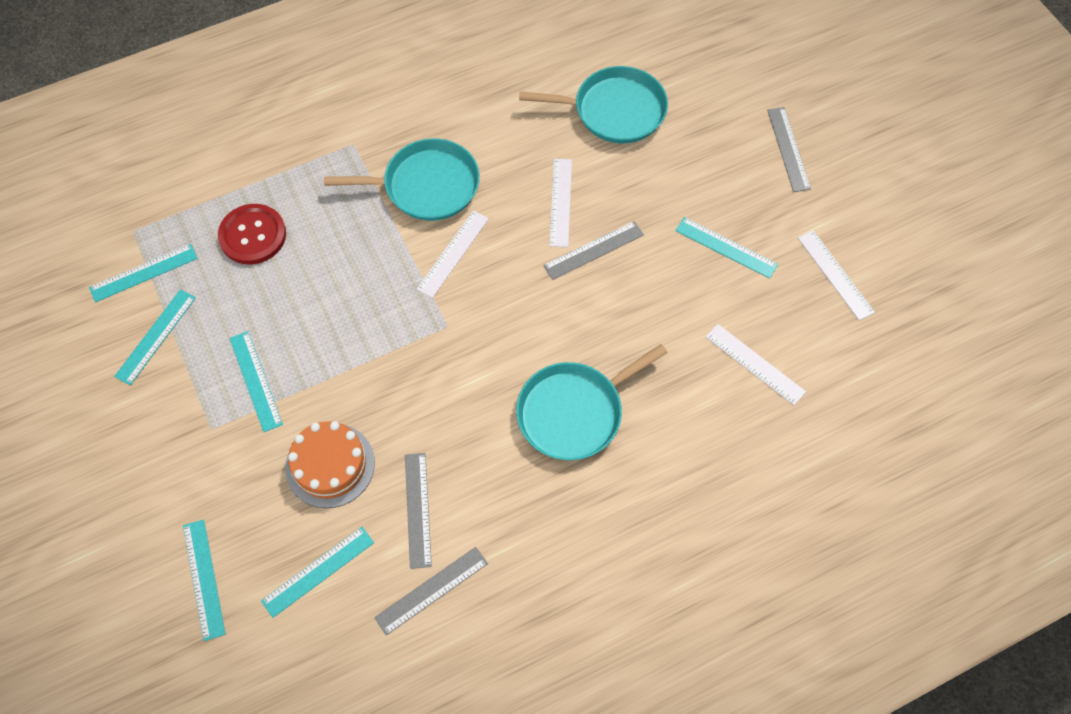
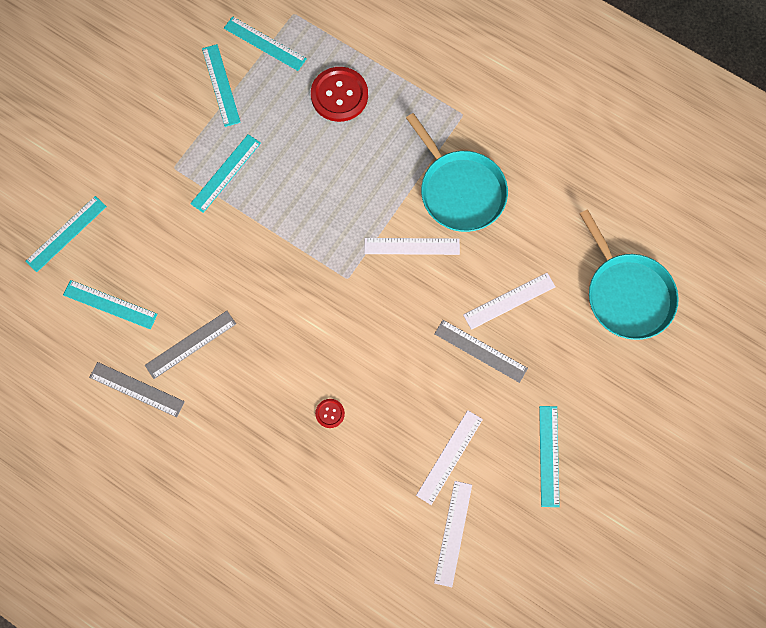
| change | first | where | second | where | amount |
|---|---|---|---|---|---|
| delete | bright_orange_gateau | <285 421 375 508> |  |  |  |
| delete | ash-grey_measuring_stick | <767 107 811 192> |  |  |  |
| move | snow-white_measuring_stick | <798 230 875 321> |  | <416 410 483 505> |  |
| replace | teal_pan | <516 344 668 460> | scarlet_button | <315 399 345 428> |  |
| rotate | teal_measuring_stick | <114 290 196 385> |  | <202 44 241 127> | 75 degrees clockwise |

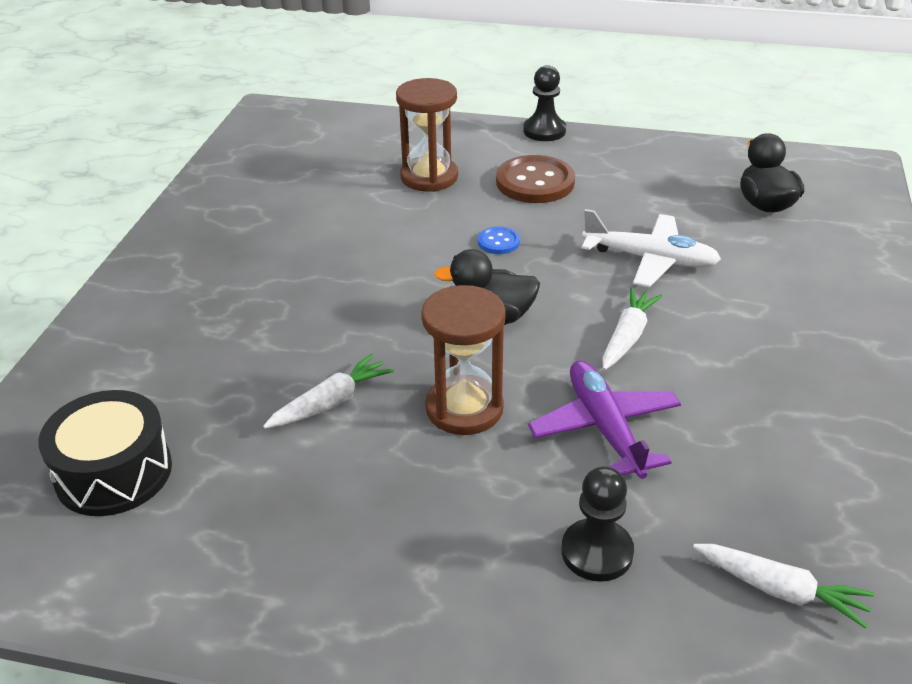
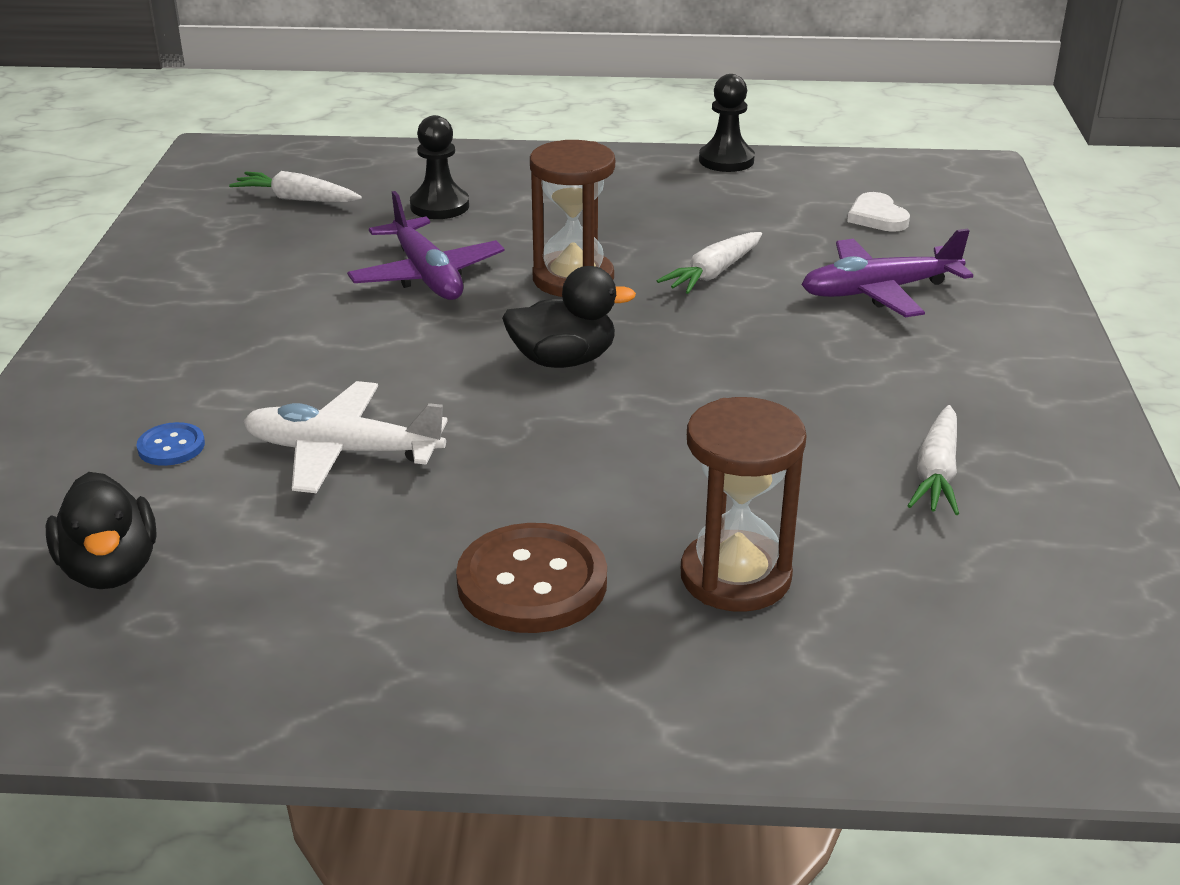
| change | first | where | second | where | amount |
|---|---|---|---|---|---|
| insert |  |  | purple_toy_plane | <802 229 973 317> |  |
| move | cobalt_button | <478 226 520 254> |  | <136 422 205 466> |  |
| move | ebony_pawn | <523 65 566 141> |  | <699 74 755 172> |  |
| move | snow-white_toy_carrot | <602 287 663 370> |  | <908 405 959 515> |  |
| replace | ebony_drum | <38 390 172 516> | snow-white_love_heart | <847 192 910 232> |  |

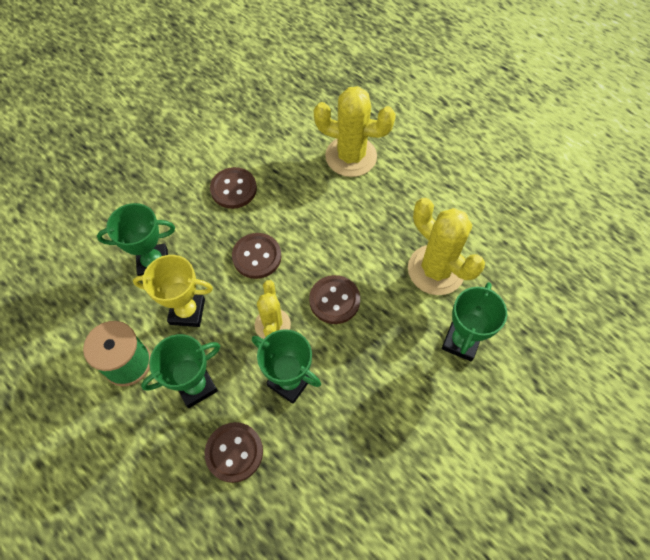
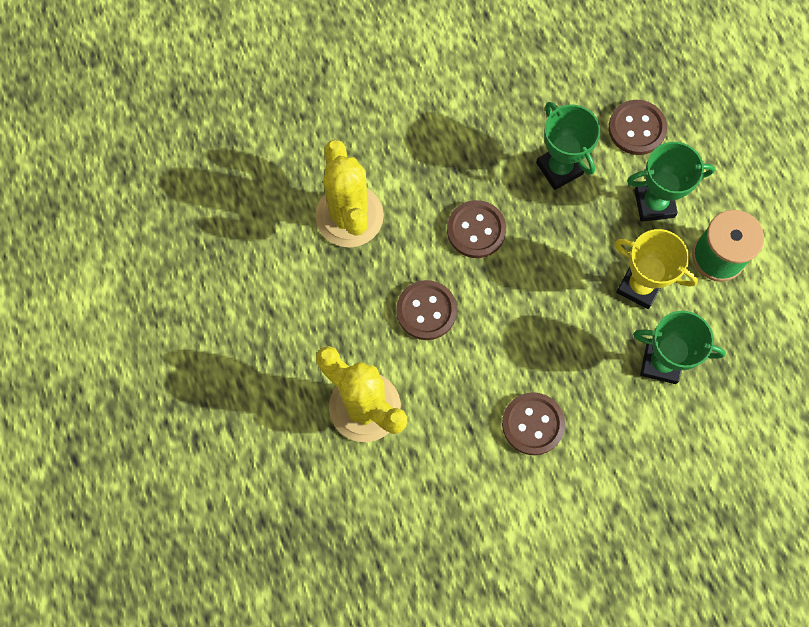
| change | first | where | second | where | amount |
|---|---|---|---|---|---|
| delete | yellow_cactus | <255 280 291 339> |  |  |  |
| delete | emerald_award_cup | <442 282 507 361> |  |  |  |
| move | dark_brown_button | <232 233 281 279> |  | <396 280 457 340> |  |

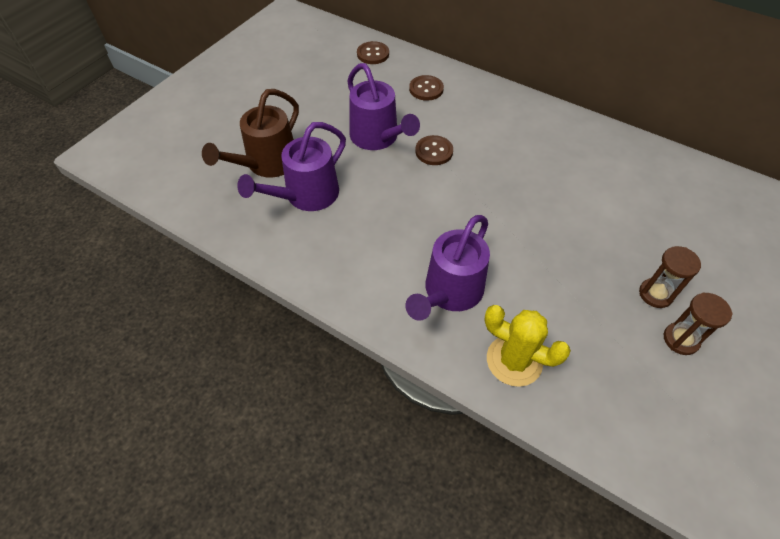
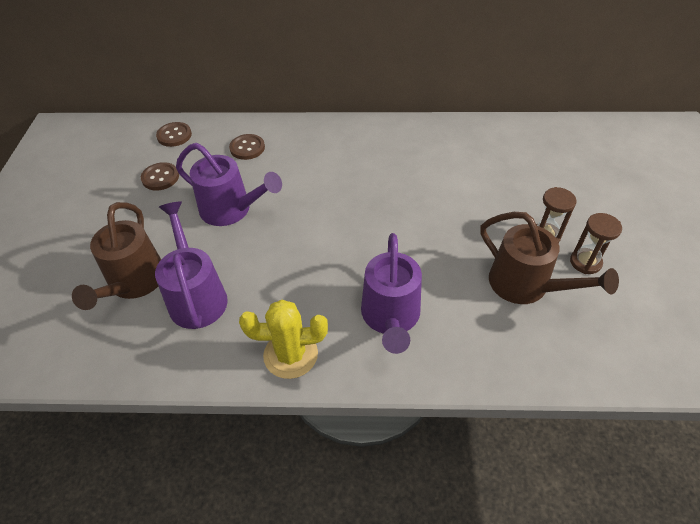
| change | first | where | second | where | amount |
|---|---|---|---|---|---|
| insert |  |  | dark_brown_watering_can | <480 212 619 304> |  |
| move | dark_brown_button | <415 135 453 165> |  | <141 162 179 191> |  |
| move | yellow_cactus | <484 305 571 387> |  | <239 300 328 379> |  |
| rotate | purple_watering_can | <237 122 346 211> |  | <155 201 228 329> | 150 degrees clockwise |

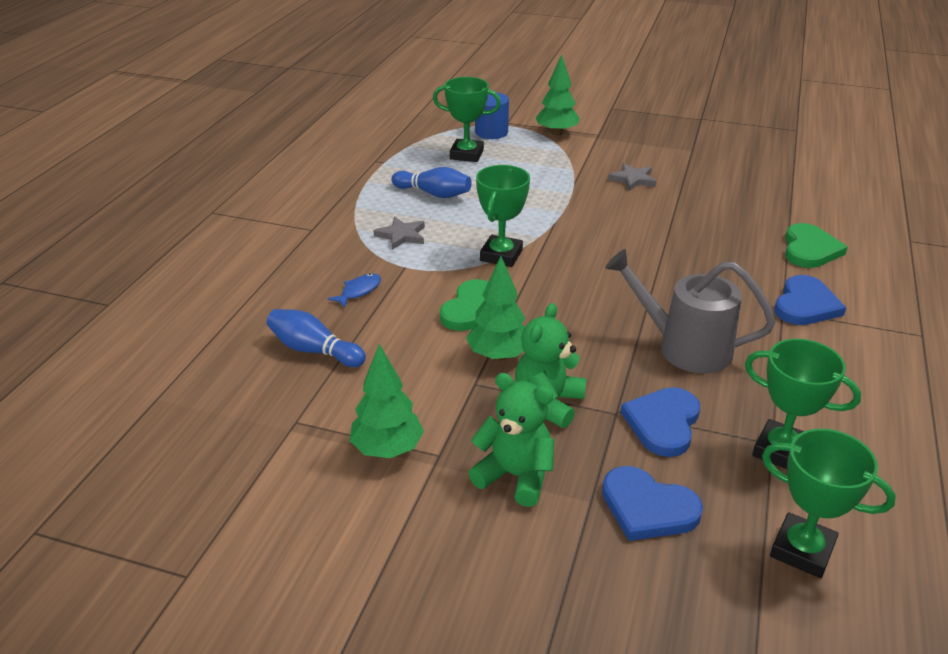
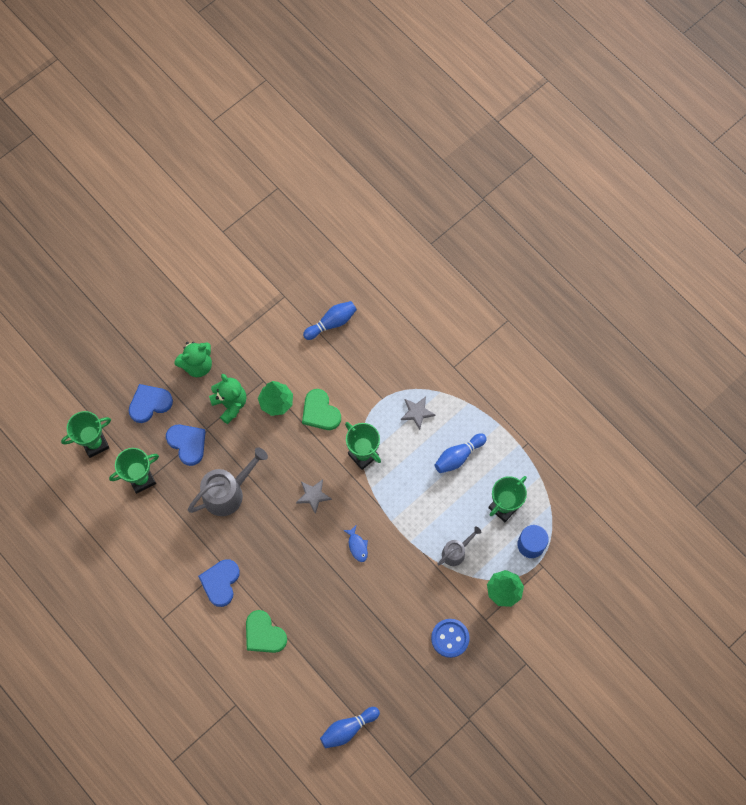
| change | first | where | second | where | amount |
|---|---|---|---|---|---|
| delete | emerald_tree | <349 344 424 458> |  |  |  |
| insert |  |  | cobalt_tenpin | <320 707 380 748> |  |
| insert |  |  | cobalt_button | <431 619 470 658> |  |
| insert |  |  | ash-grey_watering_can | <438 526 482 566> |  |
| move | cobalt_fish_figure | <327 273 381 308> |  | <343 526 368 562> |  |
| move | ash-grey_five-pointed_star | <608 163 657 191> |  | <296 479 332 514> |  |
| rotate | cobalt_love_heart | <774 275 846 325> |  | <198 559 240 607> | 45 degrees clockwise |

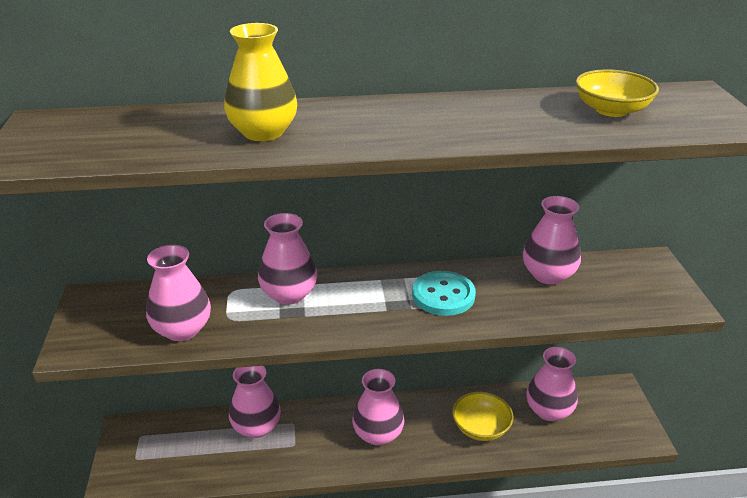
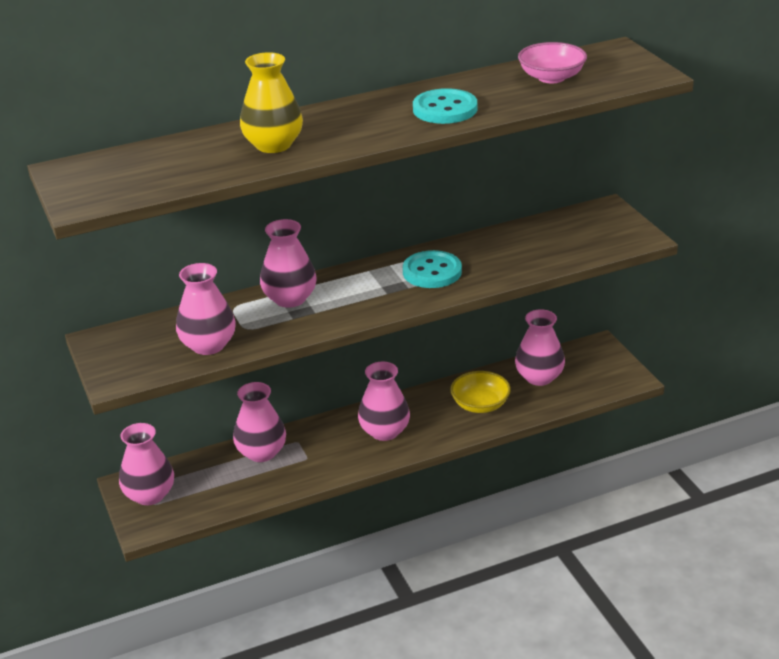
| change | first | where | second | where | amount |
|---|---|---|---|---|---|
| insert |  |  | teal_button | <413 88 477 124> |  |
| move | pink_tall_vase | <523 196 581 285> |  | <119 423 174 505> |  |
| recolor | yellow_bowl | <575 69 659 117> | pink_bowl | <518 42 587 83> |  |

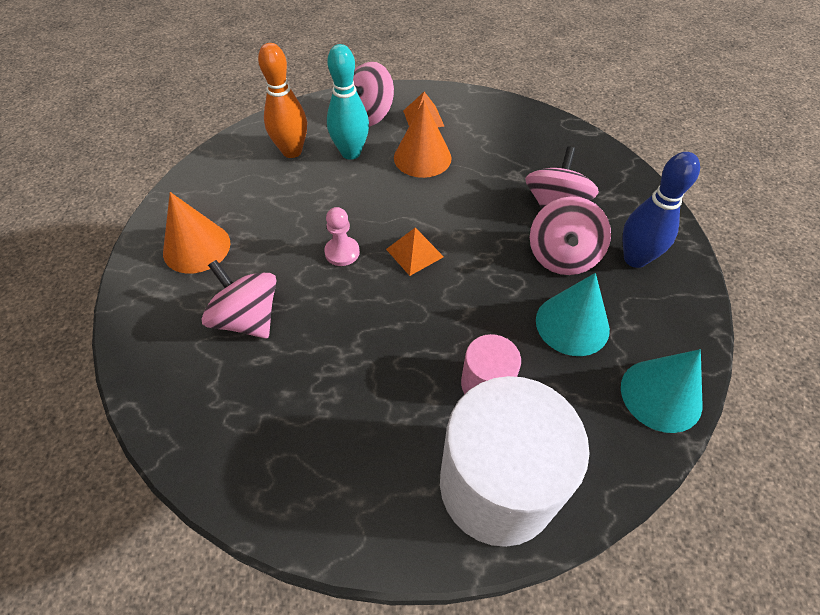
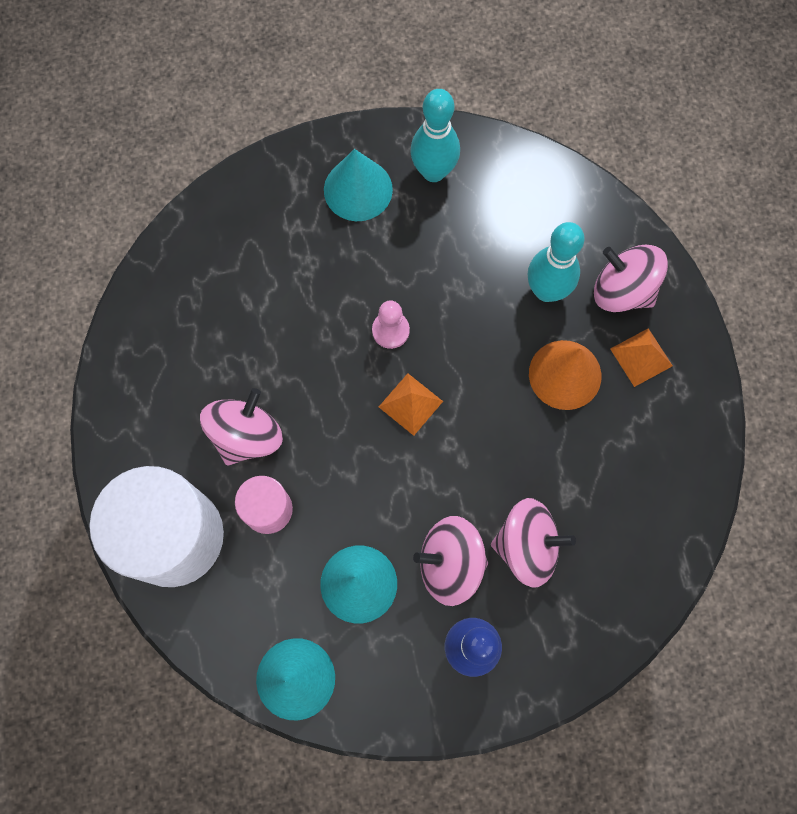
| change | first | where | second | where | amount |
|---|---|---|---|---|---|
| delete | bright_orange_tenpin | <258 43 307 158> |  |  |  |
| insert |  |  | teal_tenpin | <410 89 460 182> |  |
| move | pink_whirligig | <202 260 277 338> |  | <200 388 283 465> |  |
| recolor | bright_orange_cone | <163 192 231 274> | teal_cone | <324 149 393 221> |  |

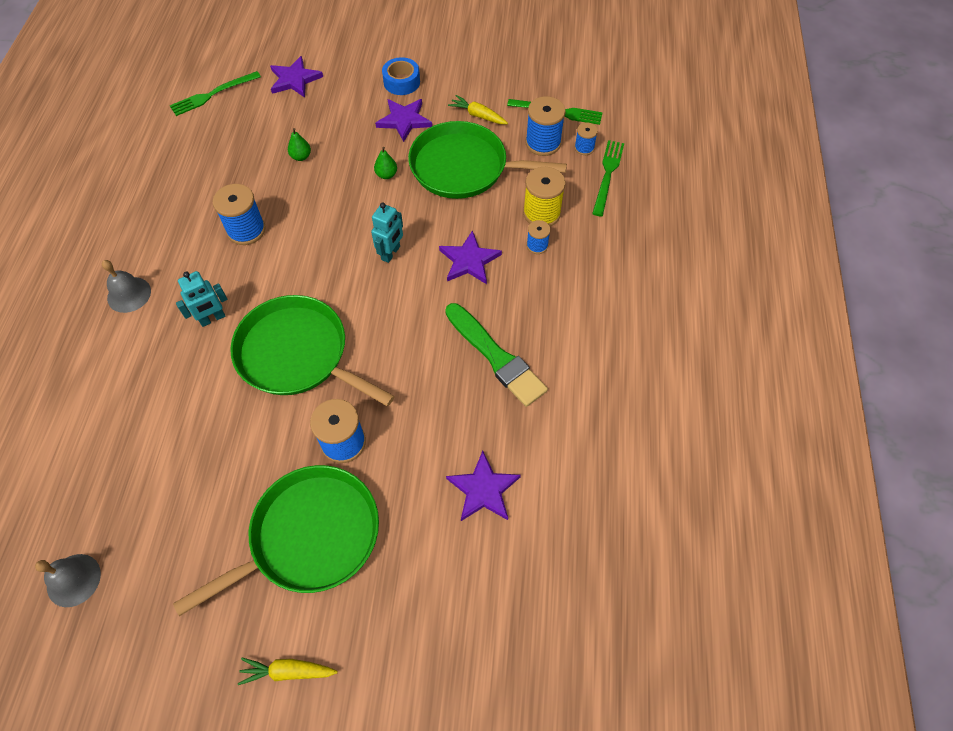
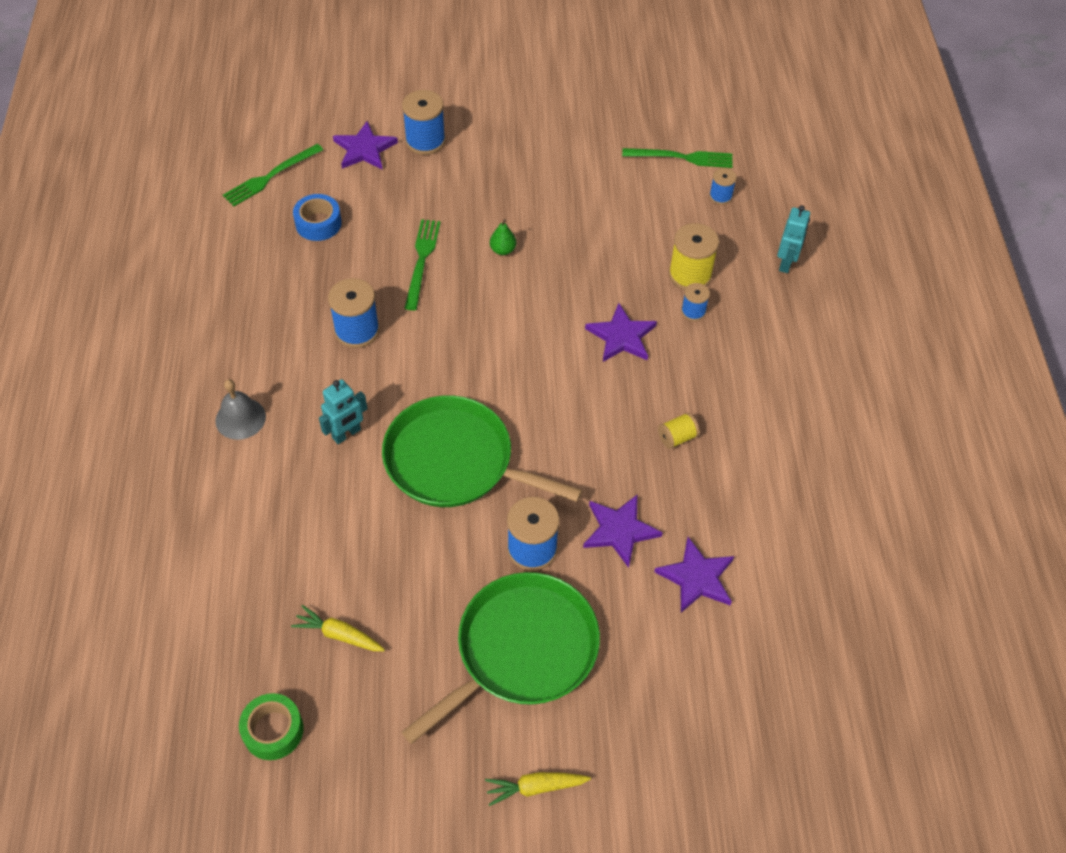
| change | first | where | second | where | amount |
|---|---|---|---|---|---|
| delete | emerald_pear | <288 128 311 161> |  |  |  |
| delete | emerald_pan | <408 121 567 199> |  |  |  |
| move | teal_toy_robot | <371 203 403 263> |  | <777 205 810 273> |  |
| move | purple_five-pointed_star | <375 99 432 142> |  | <583 494 663 568> |  |
| move | cobalt_tape | <382 57 420 95> |  | <293 194 342 241> |  |
| move | yellow_toy_carrot | <448 95 508 124> |  | <291 605 385 651> |  |
| move | cobalt_spool | <526 96 566 156> |  | <402 90 446 155> |  |
| move | emerald_table_fork | <592 140 624 216> |  | <404 219 441 311> |  |
| replace | ash-grey_school_bell | <35 554 101 607> | emerald_tape | <239 693 304 760> |  |
| replace | emerald_paint_brush | <445 303 548 407> | yellow_spool | <658 412 700 449> |  |

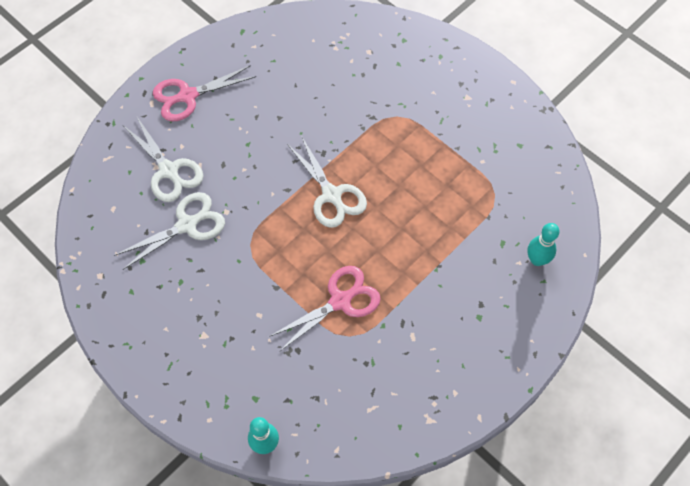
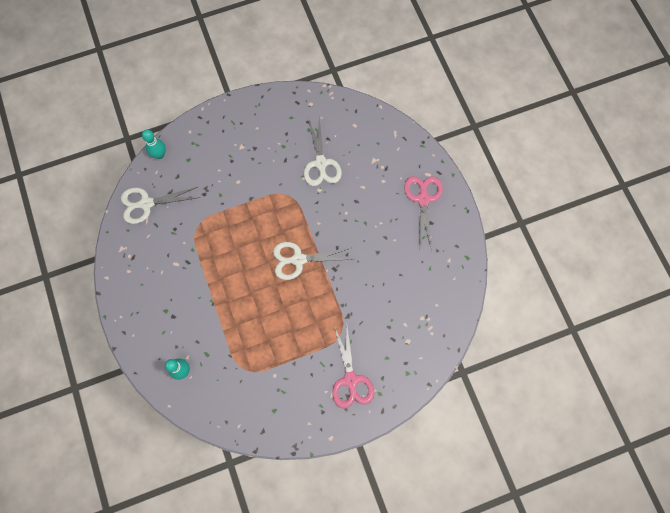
| change | first | where | second | where | amount |
|---|---|---|---|---|---|
| move | snow-white_pair_of_scissors | <124 117 204 202> |  | <121 187 200 224> |  |
| move | pink_pair_of_scissors | <269 266 381 352> |  | <333 326 374 409> |  |

